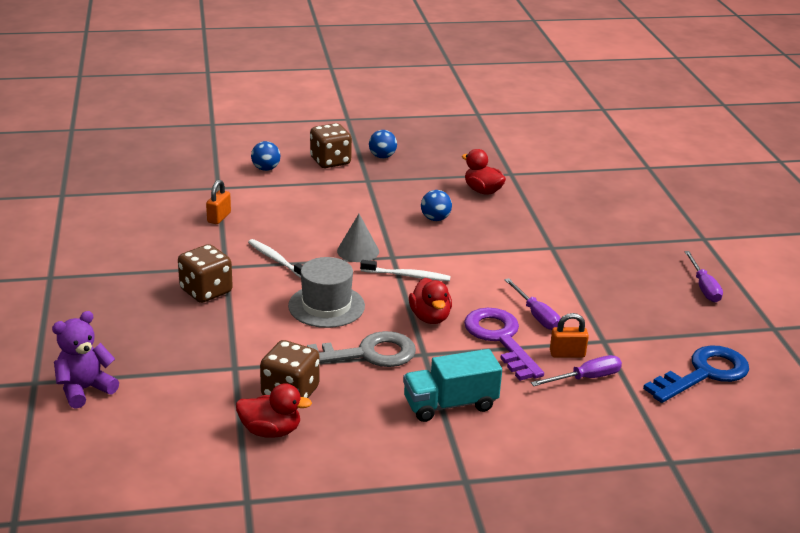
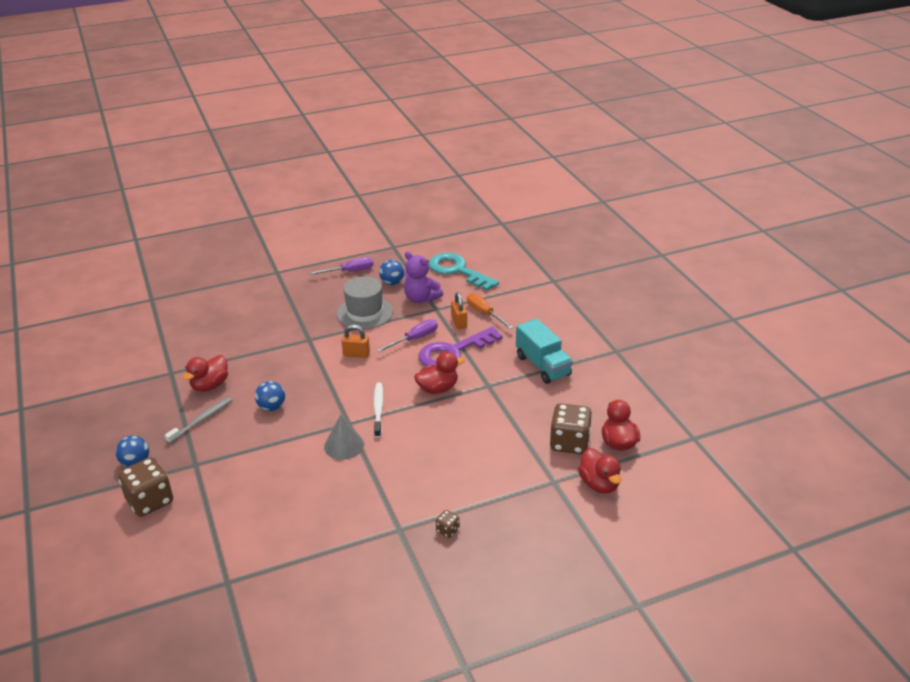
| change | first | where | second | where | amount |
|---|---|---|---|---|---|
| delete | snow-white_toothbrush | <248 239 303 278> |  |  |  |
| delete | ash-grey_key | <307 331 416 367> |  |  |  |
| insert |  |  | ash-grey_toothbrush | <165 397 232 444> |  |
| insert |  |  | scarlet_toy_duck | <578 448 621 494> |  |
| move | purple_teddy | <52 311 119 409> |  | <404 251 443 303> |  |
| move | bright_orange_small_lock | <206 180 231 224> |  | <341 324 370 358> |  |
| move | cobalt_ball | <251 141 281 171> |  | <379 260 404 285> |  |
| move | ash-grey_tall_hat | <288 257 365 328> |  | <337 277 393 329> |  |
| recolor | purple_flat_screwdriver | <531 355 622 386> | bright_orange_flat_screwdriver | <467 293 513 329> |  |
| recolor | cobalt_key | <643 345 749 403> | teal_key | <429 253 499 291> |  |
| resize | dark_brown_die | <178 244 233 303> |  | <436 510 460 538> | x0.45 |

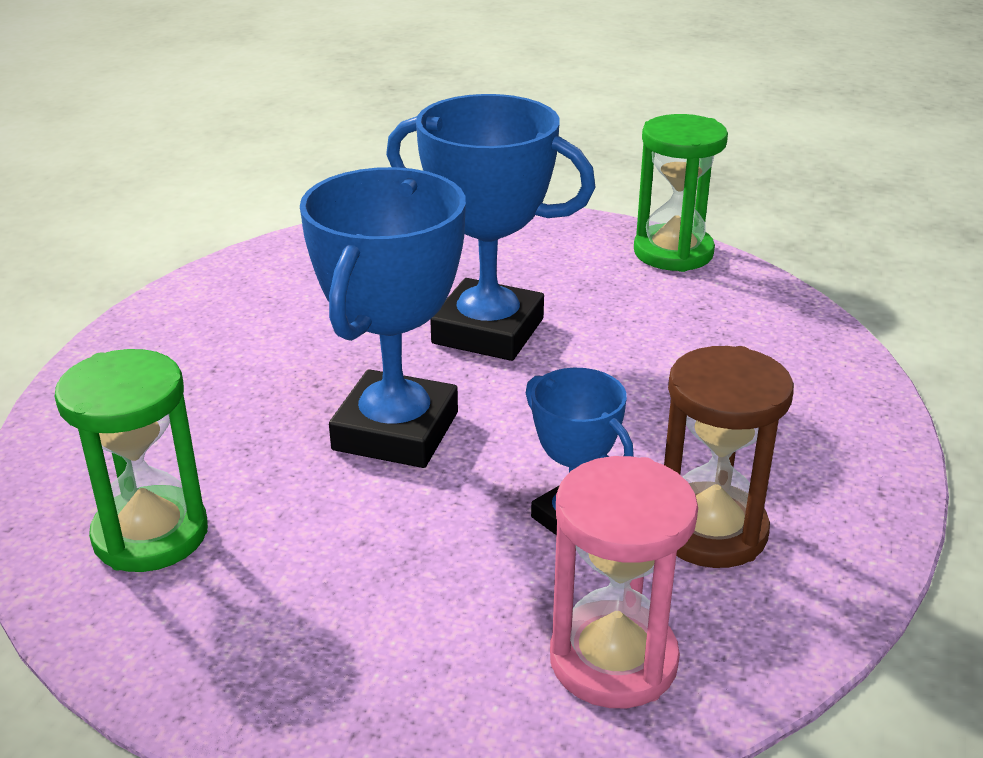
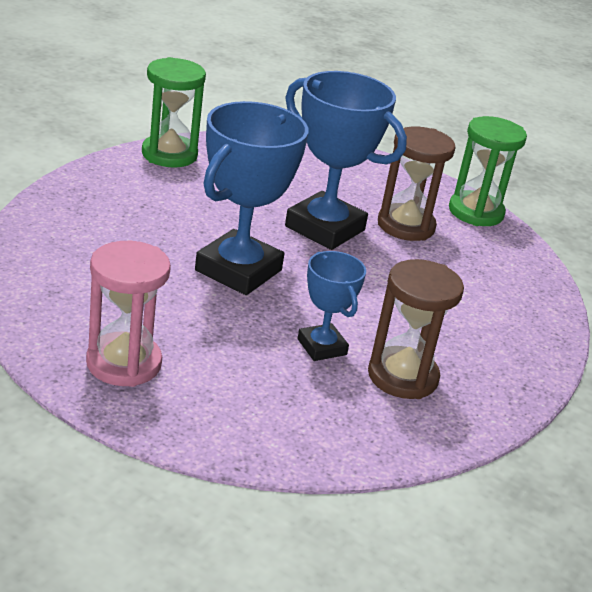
| change | first | where | second | where | amount |
|---|---|---|---|---|---|
| insert |  |  | dark_brown_sandglass | <378 126 456 241> |  |
| move | emerald_sandglass | <54 349 208 572> |  | <142 57 206 167> |  |
| move | pink_sandglass | <550 456 698 708> |  | <86 241 171 387> |  |

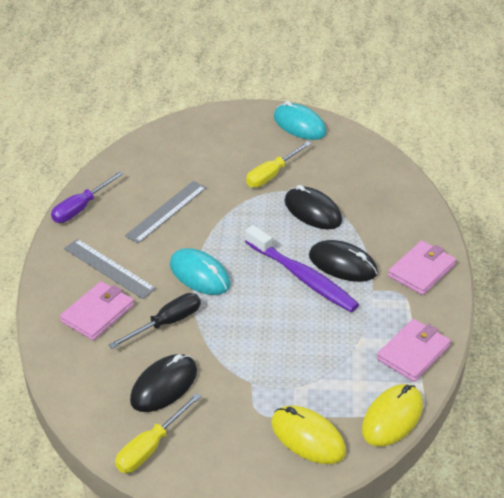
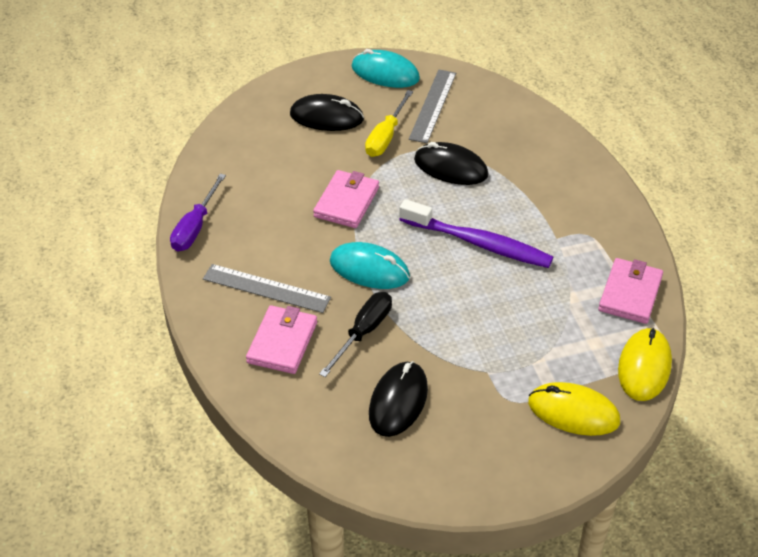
| change | first | where | second | where | amount |
|---|---|---|---|---|---|
| delete | yellow_flat_screwdriver | <115 393 201 473> |  |  |  |
| move | ash-grey_measuring_stick | <125 181 207 244> |  | <409 70 456 143> |  |
| move | ebony_PC_mouse | <309 240 378 282> |  | <290 94 364 131> |  |
| move | pink_card_wallet | <388 241 456 295> |  | <313 170 379 228> |  |

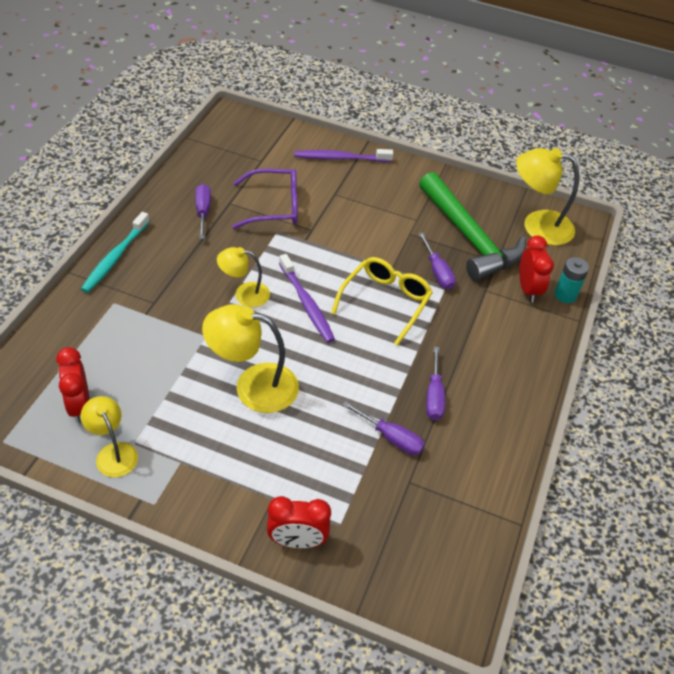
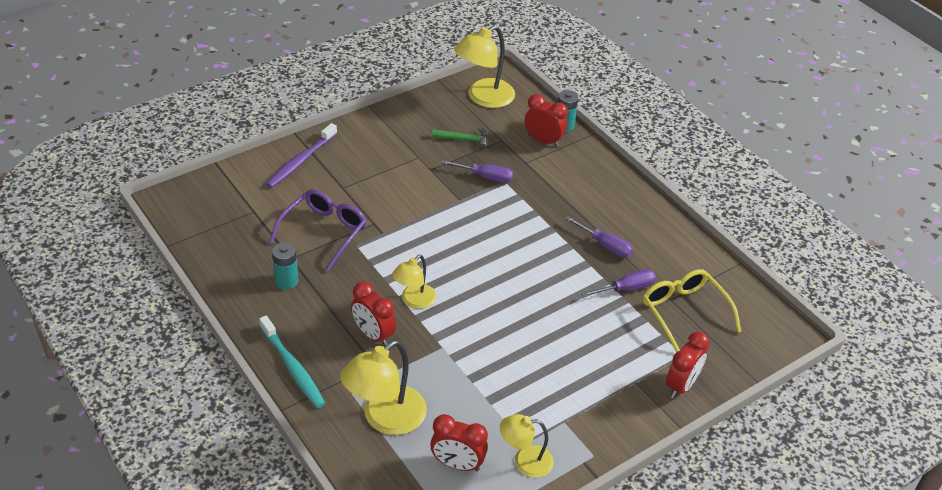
| change | first | where | second | where | amount |
|---|---|---|---|---|---|
| delete | purple_toothbrush | <279 254 335 343> |  |  |  |
| insert |  |  | scarlet_bedside_clock | <351 281 396 346> |  |
| move | yellow_reading_lamp | <202 304 299 413> |  | <340 340 427 435> |  |
| move | yellow_eyeglasses | <331 257 433 346> |  | <643 269 741 352> |  |
| replace | purple_flat_screwdriver | <195 184 211 239> | teal_power_cell | <272 242 298 290> |  |
| resize | emerald_claw_hammer | <419 172 526 281> |  | <432 127 488 150> | x0.42 |

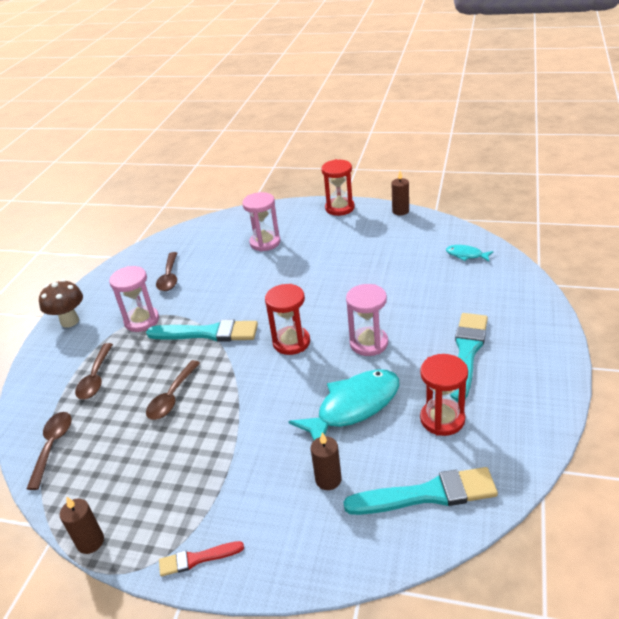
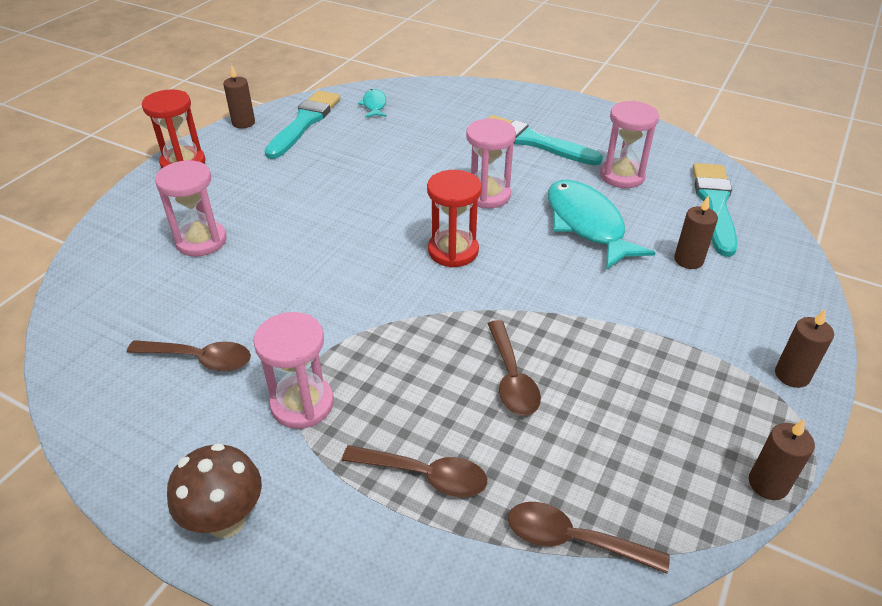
| change | first | where | second | where | amount |
|---|---|---|---|---|---|
| move | teal_paint_brush | <146 319 258 342> |  | <265 90 340 159> |  |
| replace | scarlet_paint_brush | <159 541 244 577> | dark_brown_wax_candle | <775 309 834 388> |  |
| recolor | scarlet_sandglass | <420 354 468 436> | pink_sandglass | <600 101 659 188> |  |
| rotate | dark_brown_tablespoon | <146 360 200 420> |  | <487 320 541 416> | 45 degrees clockwise |
| rotate | teal_fish_figure | <446 245 494 262> |  | <358 89 387 118> | 135 degrees clockwise |

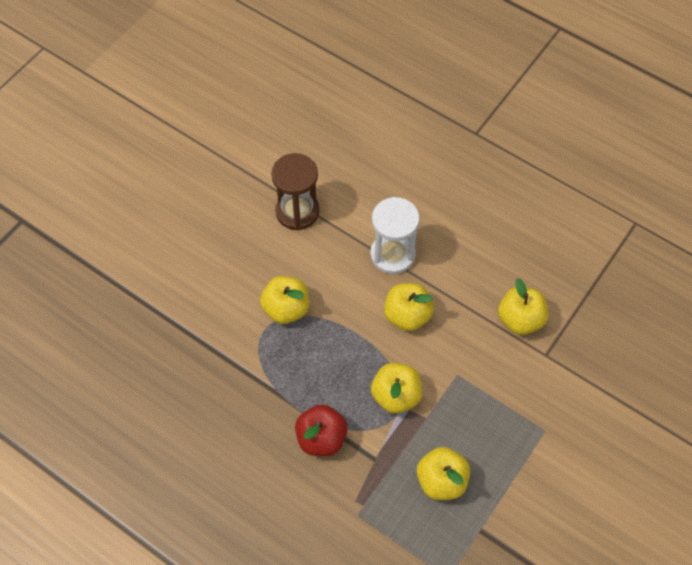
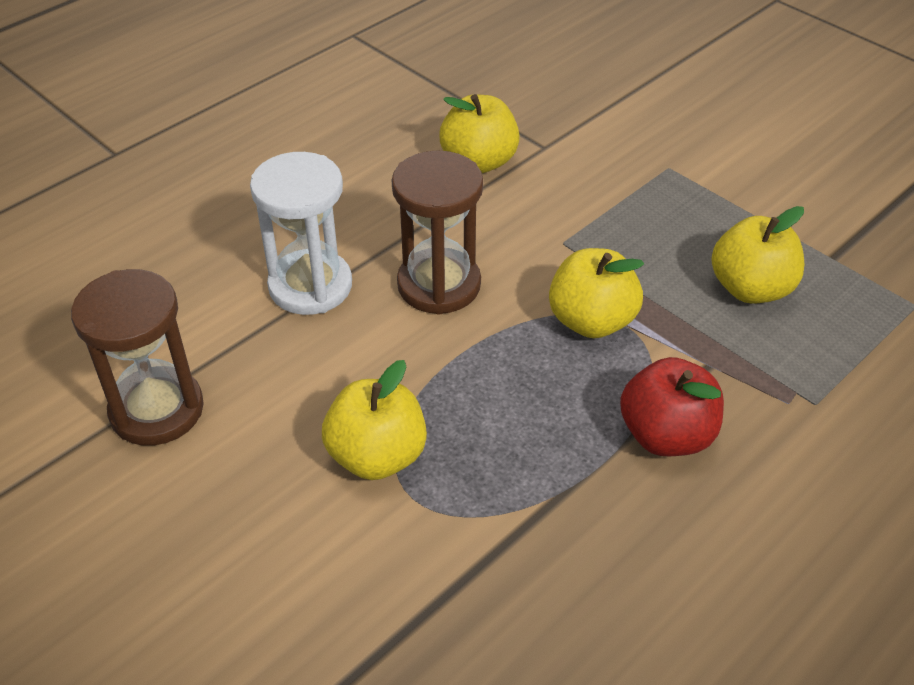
| change | first | where | second | where | amount |
|---|---|---|---|---|---|
| replace | yellow_apple_fruit | <384 283 434 331> | dark_brown_sandglass | <392 150 483 314> |  |

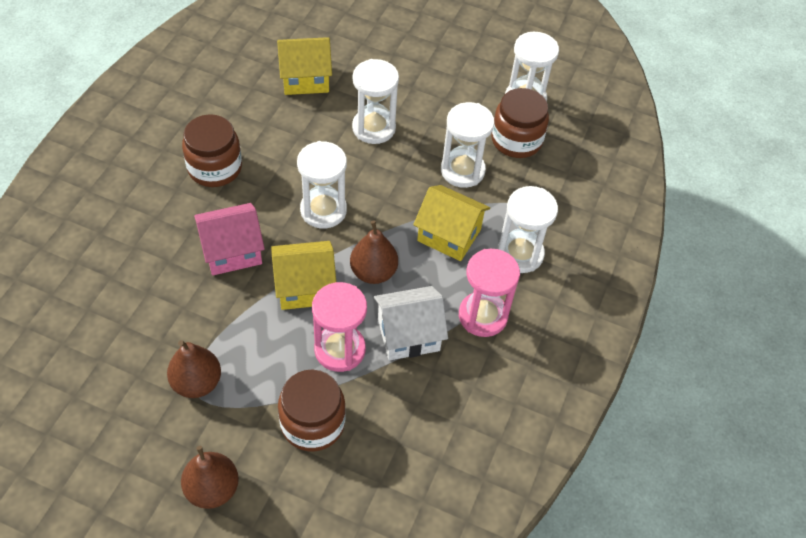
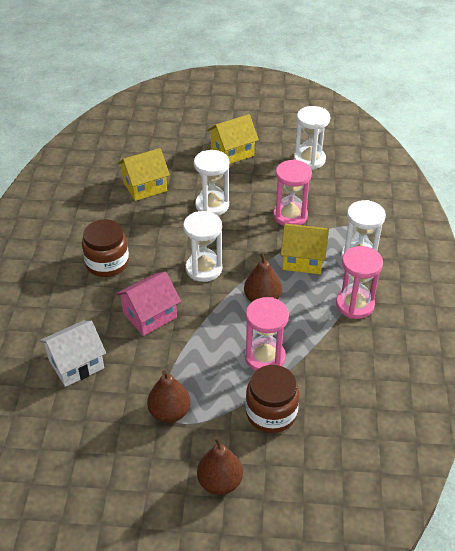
| change | first | where | second | where | amount |
|---|---|---|---|---|---|
| delete | dark_brown_jam_jar | <492 88 549 158> |  |  |  |
| move | yellow_house | <271 241 336 310> |  | <207 114 259 164> |  |
| move | snow-white_house | <374 286 448 361> |  | <40 320 106 387> |  |
| recolor | snow-white_sandglass | <441 102 495 188> | pink_sandglass | <273 159 312 226> |  |

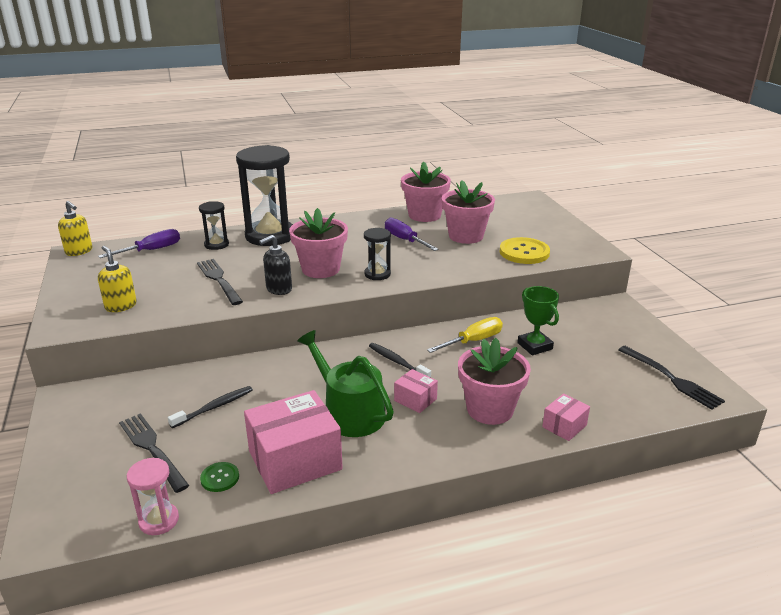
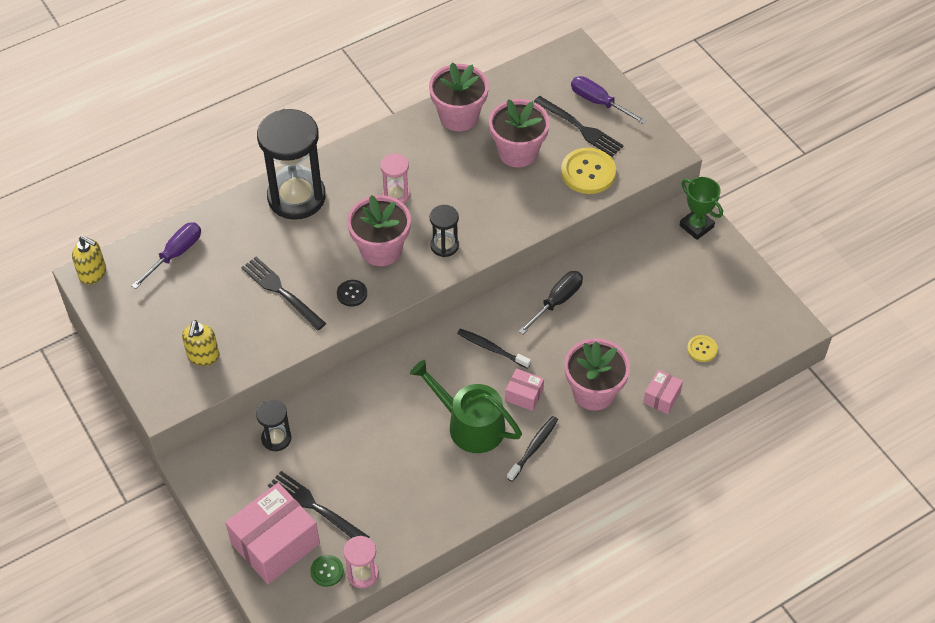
| change | first | where | second | where | amount |
|---|---|---|---|---|---|
| insert |  |  | pink_sandglass | <380 153 410 204> |  |
| insert |  |  | yellow_button | <687 335 718 362> |  |
| move | ebony_toothbrush | <168 386 253 428> |  | <507 416 558 482> |  |
| move | ebony_sandglass | <199 201 229 250> |  | <256 400 291 451> |  |
| move | emerald_button | <200 462 239 492> |  | <310 555 344 587> |  |
| move | pink_parcel | <244 390 343 494> |  | <225 483 320 584> |  |
| move | purple_flat_screwdriver | <385 217 439 251> |  | <571 76 646 124> |  |
| move | emerald_award_cup | <517 286 559 355> |  | <680 177 723 240> |  |
| move | ebony_table_fork | <618 346 725 410> |  | <534 96 623 157> |  |
| replace | ebony_pump_bottle | <259 235 292 295> | ebony_button | <337 280 367 307> |  |
| recolor | yellow_flat_screwdriver | <427 317 503 353> | ebony_flat_screwdriver | <518 271 583 335> |  |
| rotate | yellow_pump_bottle | <98 246 137 312> |  | <182 320 219 366> | 120 degrees counterclockwise |

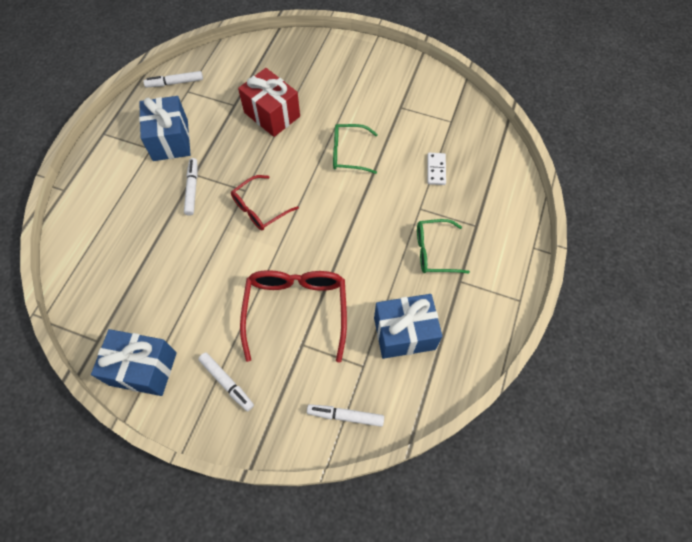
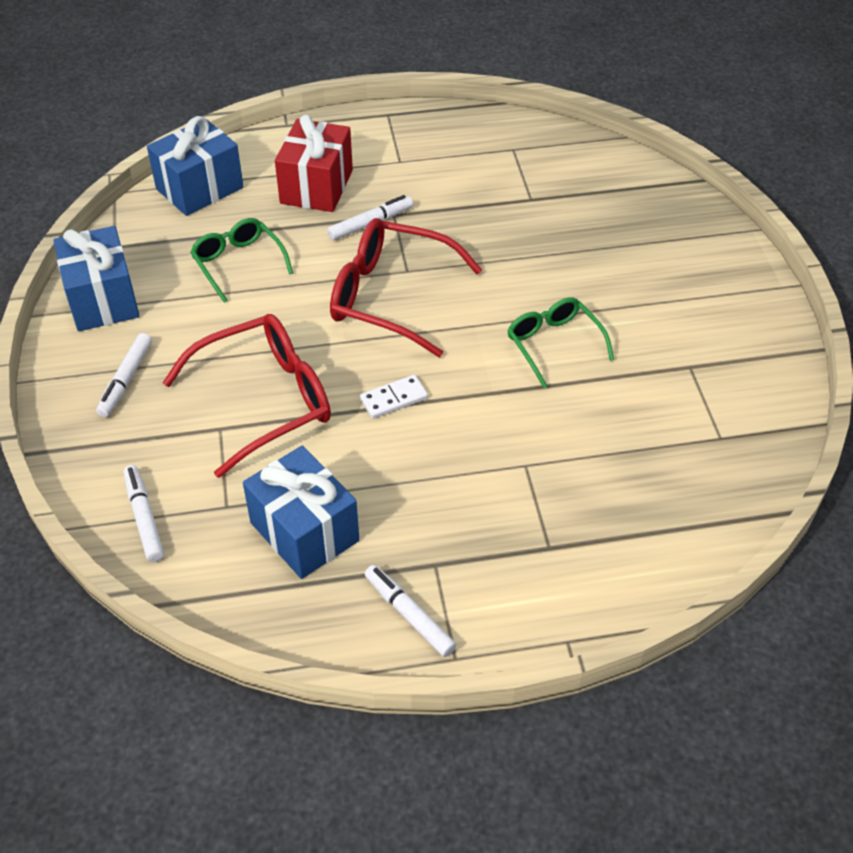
| change | first | where | second | where | amount |
|---|---|---|---|---|---|
| move | cobalt_gift | <139 96 191 161> |  | <147 116 244 216> |  |
| move | snow-white_marker_pen | <143 71 203 87> |  | <365 565 456 657> |  |
| move | scarlet_gift | <238 68 300 137> |  | <275 115 353 212> |  |
| move | emerald_eyeglasses | <417 219 470 273> |  | <190 218 293 303> |  |
| move | snow-white_domino_piece | <427 153 446 185> |  | <360 375 428 419> |  |
| resize | scarlet_eyeglasses | <231 175 299 230> |  | <330 218 482 357> | x1.64 |

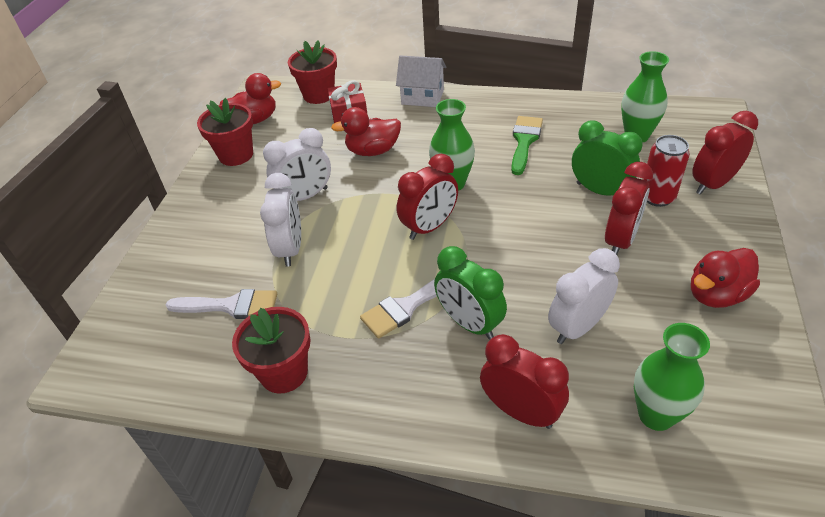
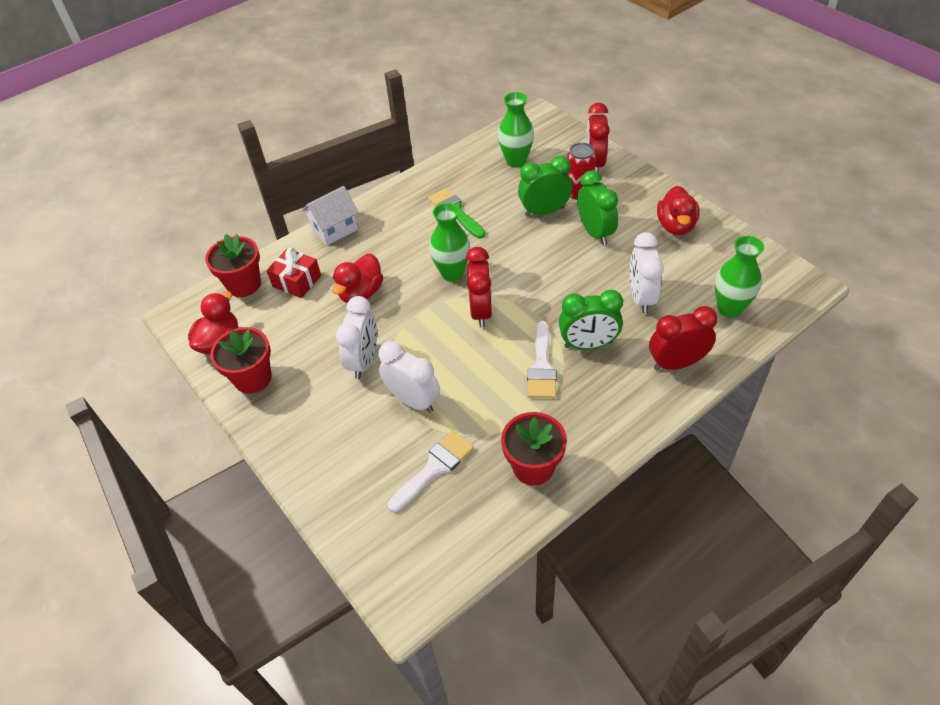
| change | first | where | second | where | amount |
|---|---|---|---|---|---|
| recolor | scarlet_bedside_clock | <605 162 653 255> | emerald_bedside_clock | <577 170 618 245> |  |

